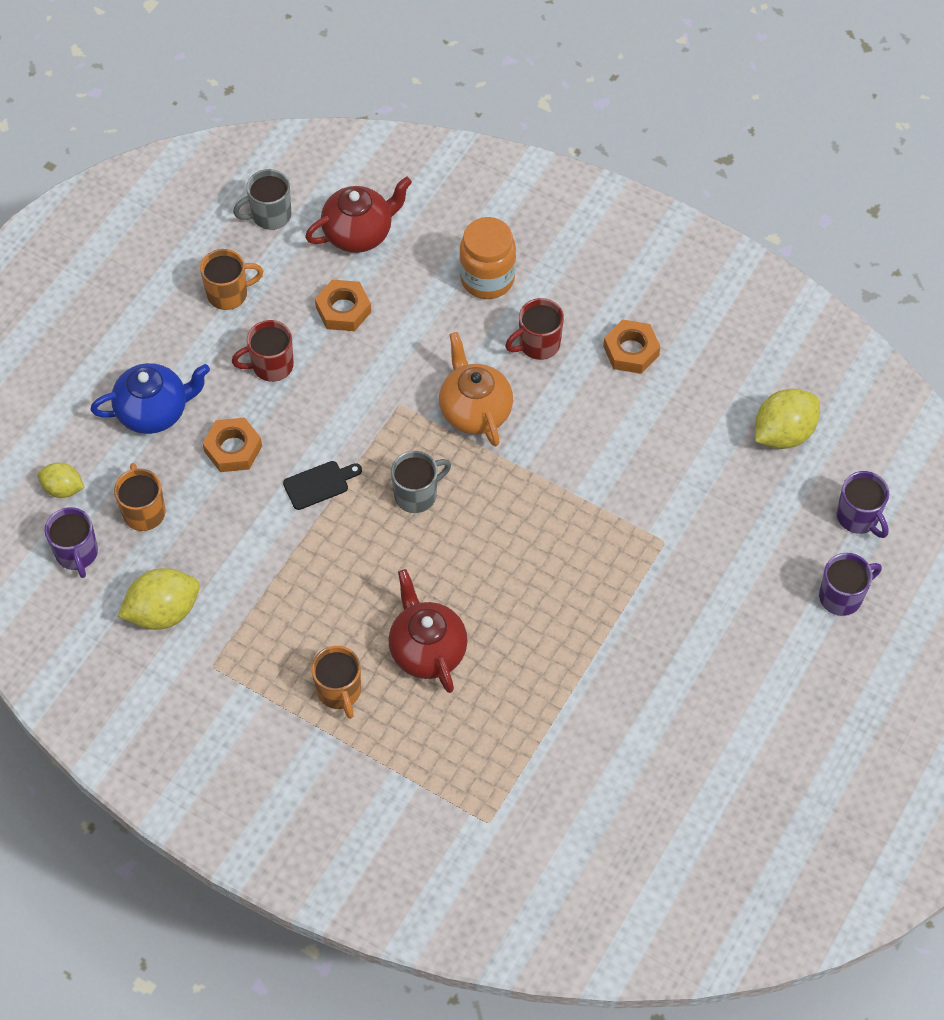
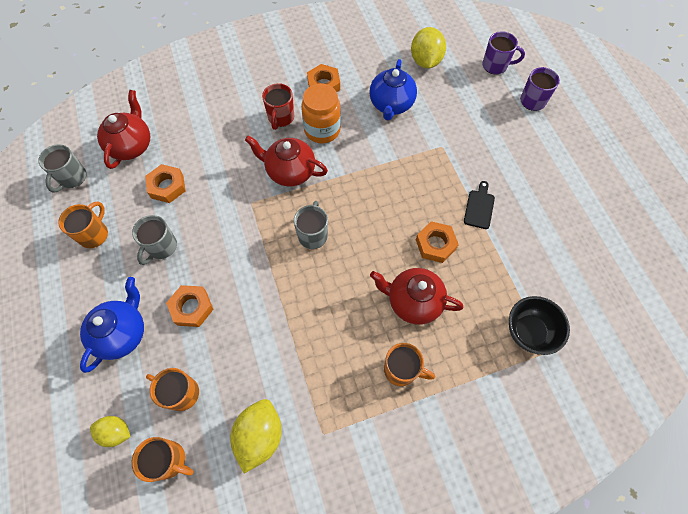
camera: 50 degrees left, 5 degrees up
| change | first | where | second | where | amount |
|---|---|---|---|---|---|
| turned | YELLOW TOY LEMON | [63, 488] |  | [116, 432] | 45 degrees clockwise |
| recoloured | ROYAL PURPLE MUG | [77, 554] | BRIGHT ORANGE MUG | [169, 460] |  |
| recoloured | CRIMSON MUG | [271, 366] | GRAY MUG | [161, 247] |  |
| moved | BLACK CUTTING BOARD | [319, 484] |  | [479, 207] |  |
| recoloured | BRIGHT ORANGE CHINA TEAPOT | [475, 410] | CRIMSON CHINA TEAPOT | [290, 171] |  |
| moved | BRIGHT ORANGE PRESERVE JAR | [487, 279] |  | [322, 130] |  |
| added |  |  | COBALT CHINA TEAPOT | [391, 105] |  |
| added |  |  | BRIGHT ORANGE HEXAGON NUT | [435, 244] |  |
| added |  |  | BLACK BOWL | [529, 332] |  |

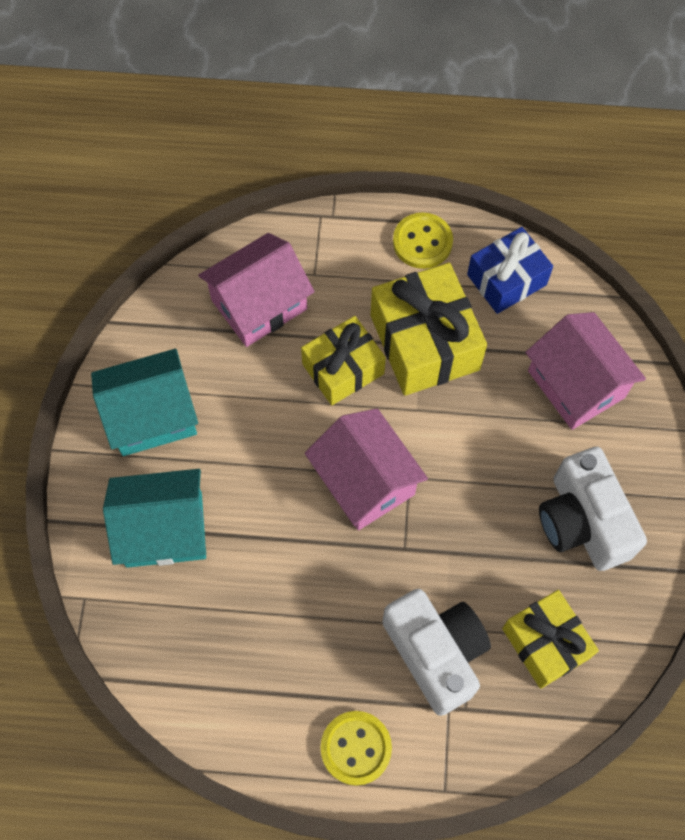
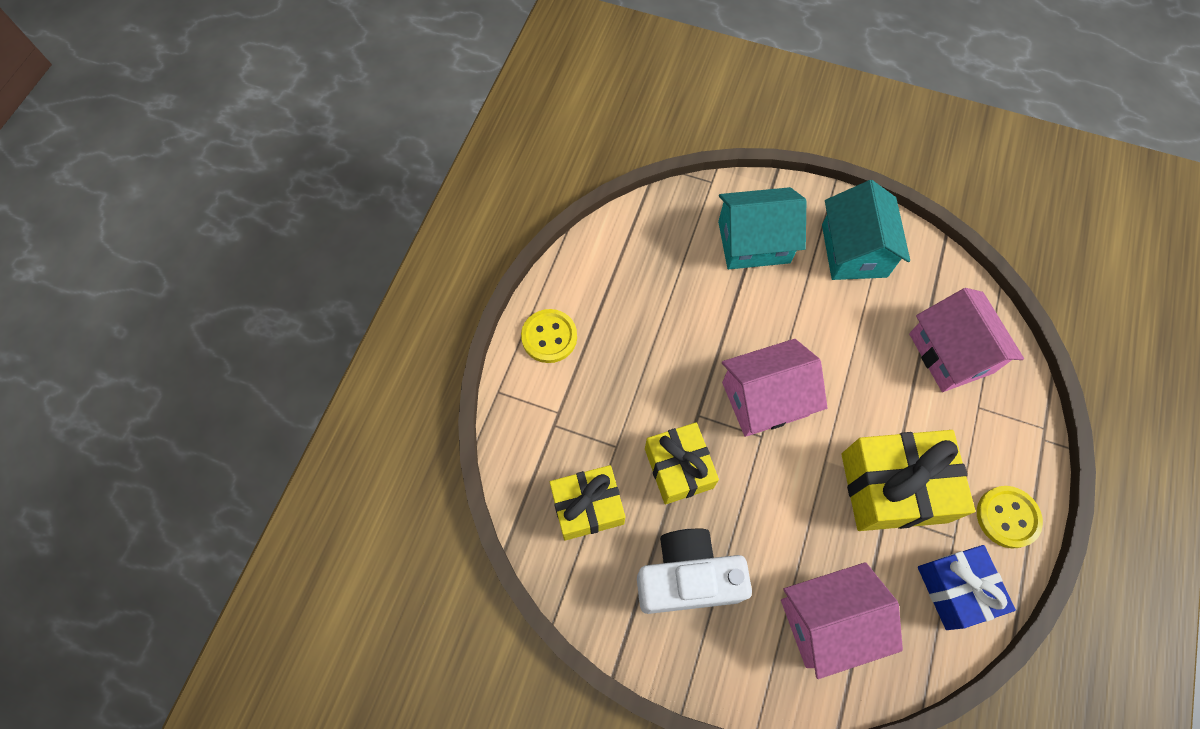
camera: 105 degrees right, 0 degrees up
| change | first | where | second | where | amount |
|---|---|---|---|---|---|
| turned | TURQUOISE HOUSE | [164, 530] |  | [753, 242] | 75 degrees clockwise |
| moved | YELLOW WRAPPED GIFT | [343, 369] |  | [678, 468] |  |
| removed | WHITE COMPACT CAMERA | [436, 653] |  |  |  |

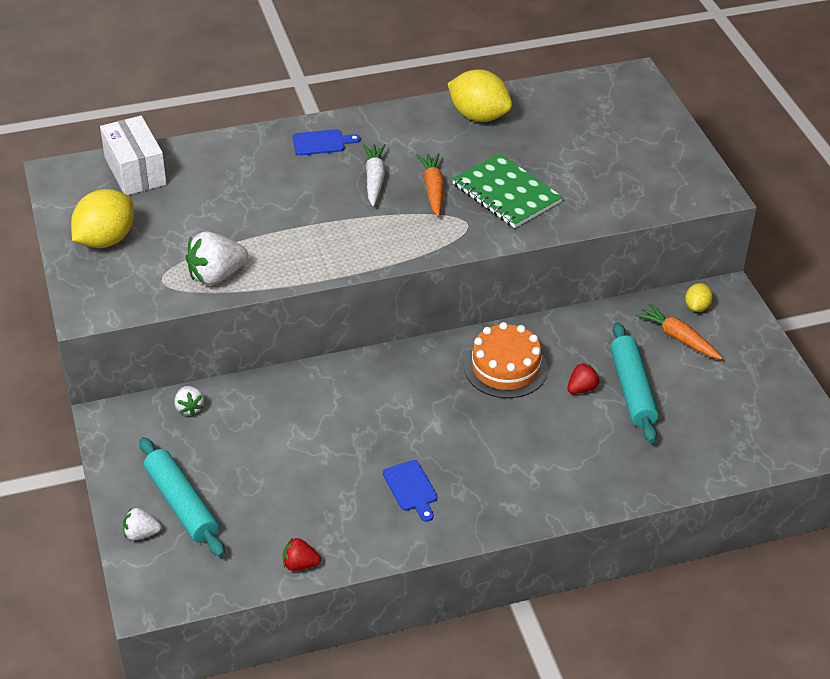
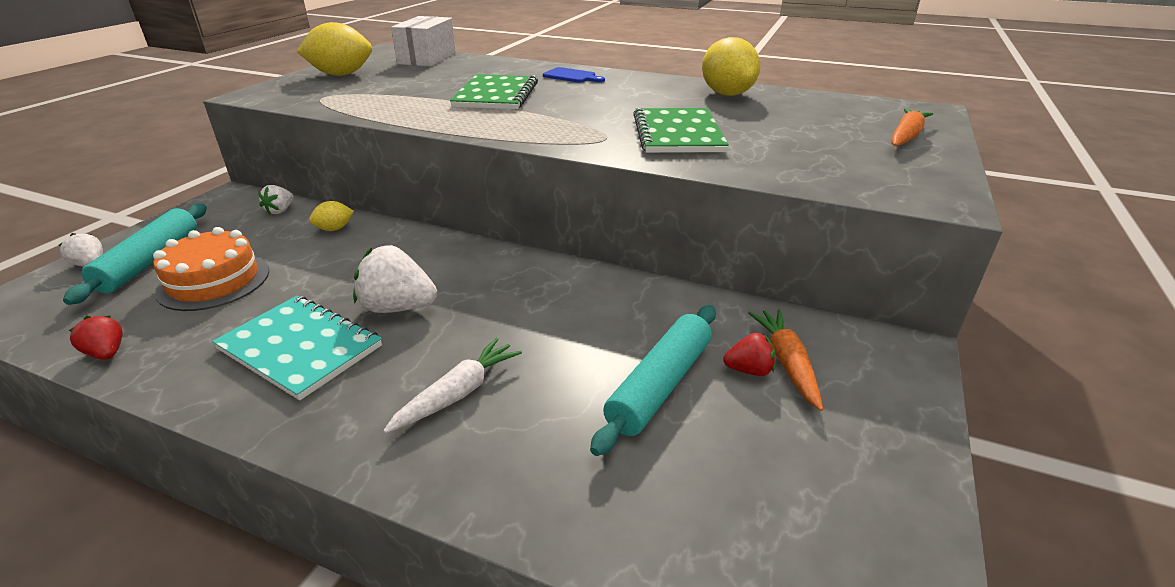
camera: 40 degrees right, 10 degrees down
| change | first | where | second | where | amount |
|---|---|---|---|---|---|
| moved | WHITE TOY STRAWBERRY | [216, 276] |  | [398, 307] |  |
| moved | WHITE ROOT VEGETABLE | [374, 179] |  | [458, 393] |  |
| replaced | COBALT CUTTING BOARD | [411, 488] | TURQUOISE NOTEPAD | [300, 348] |  |
| moved | BRIGHT ORANGE ROOT VEGETABLE | [433, 189] |  | [905, 136] |  |
| moved | BRIGHT ORANGE GATEAU | [505, 368] |  | [214, 281] |  |
| moved | CRIMSON TOY STRAWBERRY | [582, 388] |  | [749, 370] |  |
| moved | YELLOW TOY LEMON | [697, 307] |  | [334, 229] |  |
| added |  |  | GREEN NOTEPAD | [496, 95] |  |

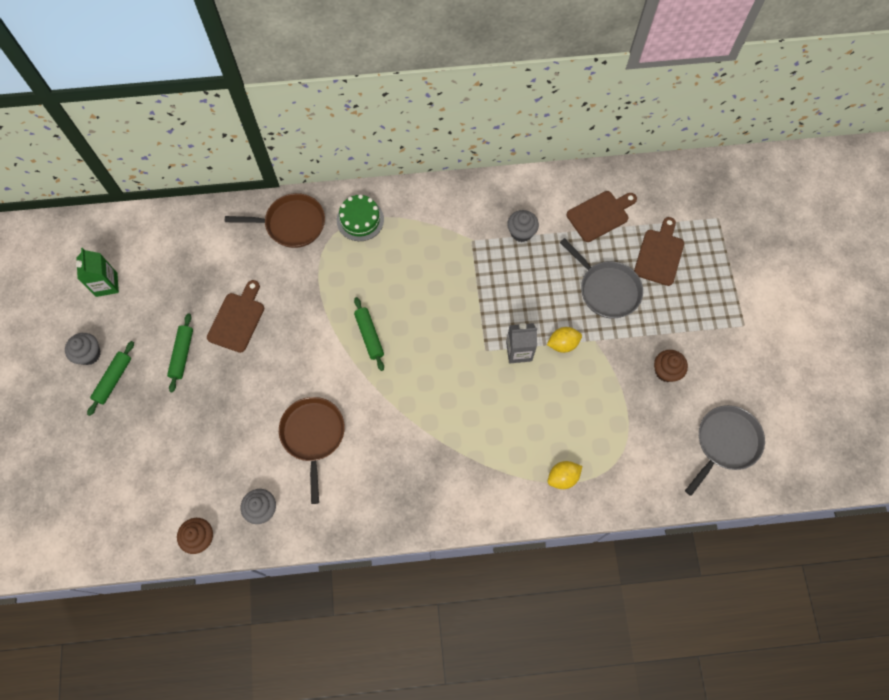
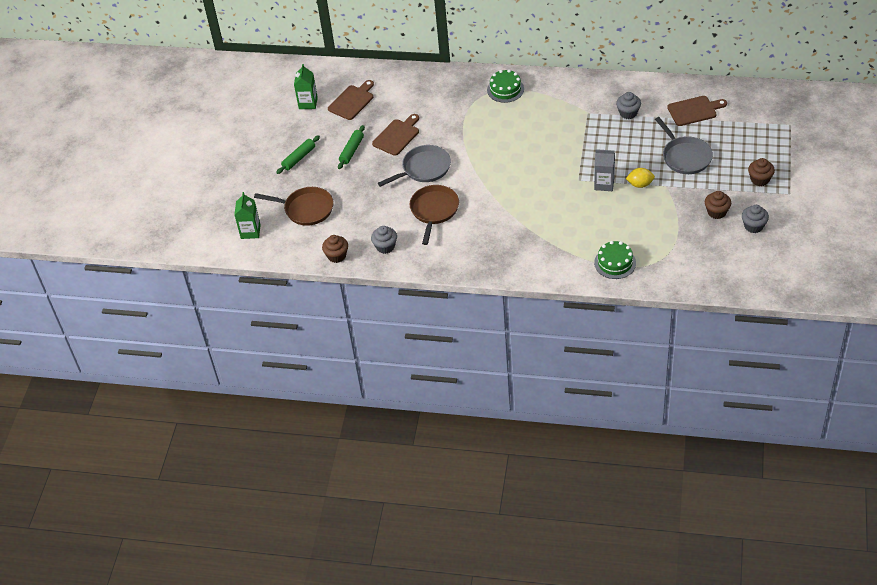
camera: 20 degrees right, 20 degrees down
| change | first | where | second | where | amount |
|---|---|---|---|---|---|
| moved | GRAY CUPCAKE | [89, 354] |  | [753, 226] |  |
| moved | RUSSET SKILLET | [291, 224] |  | [306, 209] |  |
| removed | GREEN PASTRY ROLLER | [369, 336] |  |  |  |
| replaced | YELLOW TOY LEMON | [562, 477] | GREEN GATEAU | [615, 263] |  |
| moved | RUSSET CUTTING BOARD | [659, 254] |  | [352, 101] |  |
| moved | GRAY SKILLET | [725, 443] |  | [424, 169] |  |
| added |  |  | GREEN CARTON | [250, 231] |  |
| added |  |  | RUSSET CUPCAKE | [760, 179] |  |

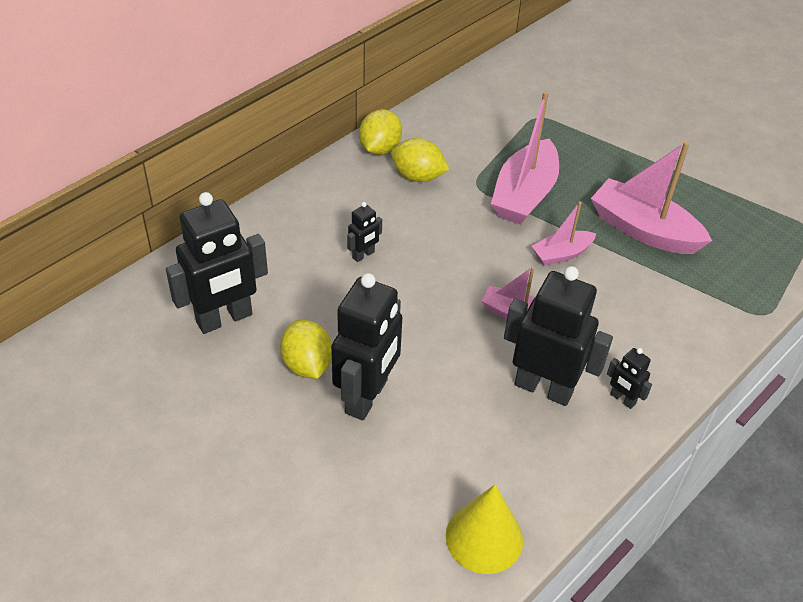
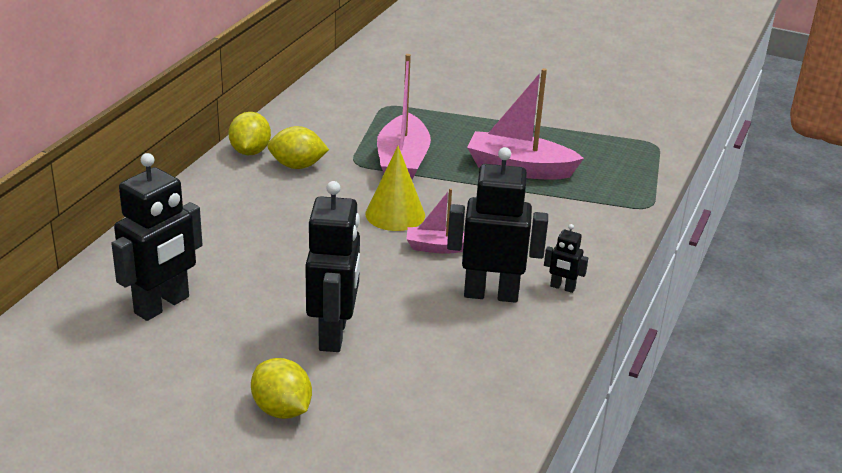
camera: 20 degrees left, 15 degrees down
| change | first | where | second | where | amount |
|---|---|---|---|---|---|
| moved | YELLOW TOY LEMON | [307, 364] |  | [282, 409] |  |
| removed | BLACK TOY ROBOT | [363, 255] |  |  |  |
| moved | YELLOW SOLID CONE | [484, 537] |  | [395, 214] |  |
| removed | PINK TOY BOAT | [561, 254] |  |  |  |

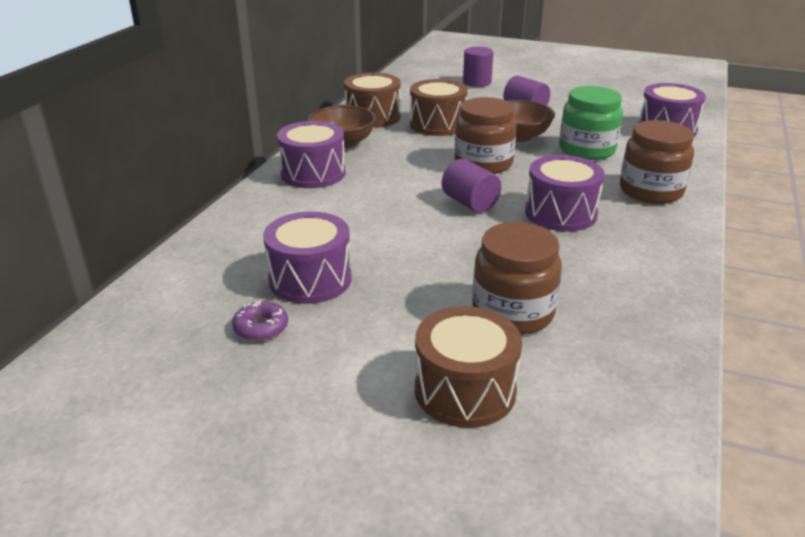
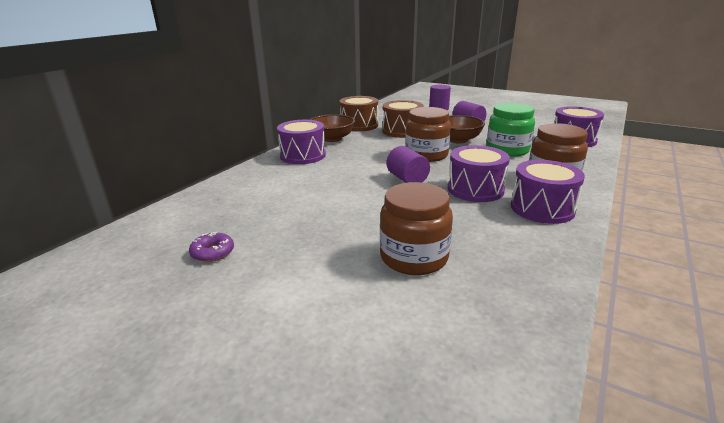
camera: 10 degrees right, 5 degrees down
| change | first | where | second | where | amount |
|---|---|---|---|---|---|
| moved | ROYAL PURPLE DRUM | [310, 279] |  | [542, 208] |  |
| removed | RUSSET DRUM | [465, 390] |  |  |  |

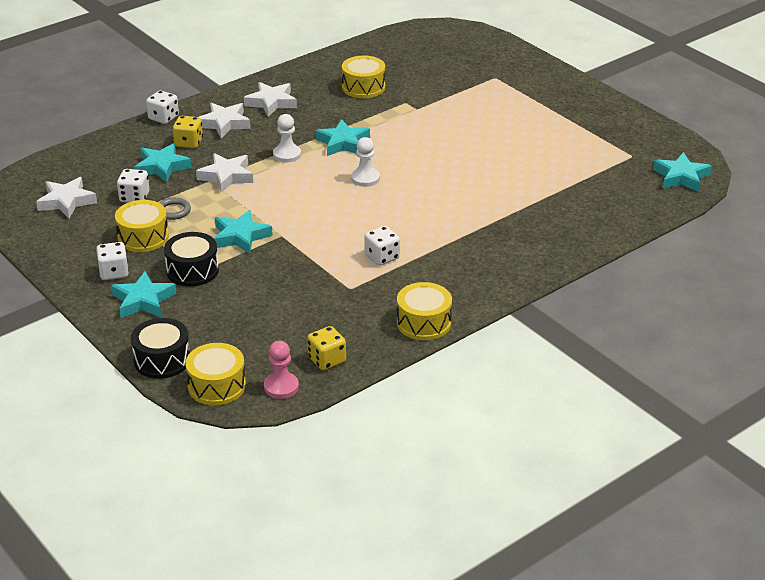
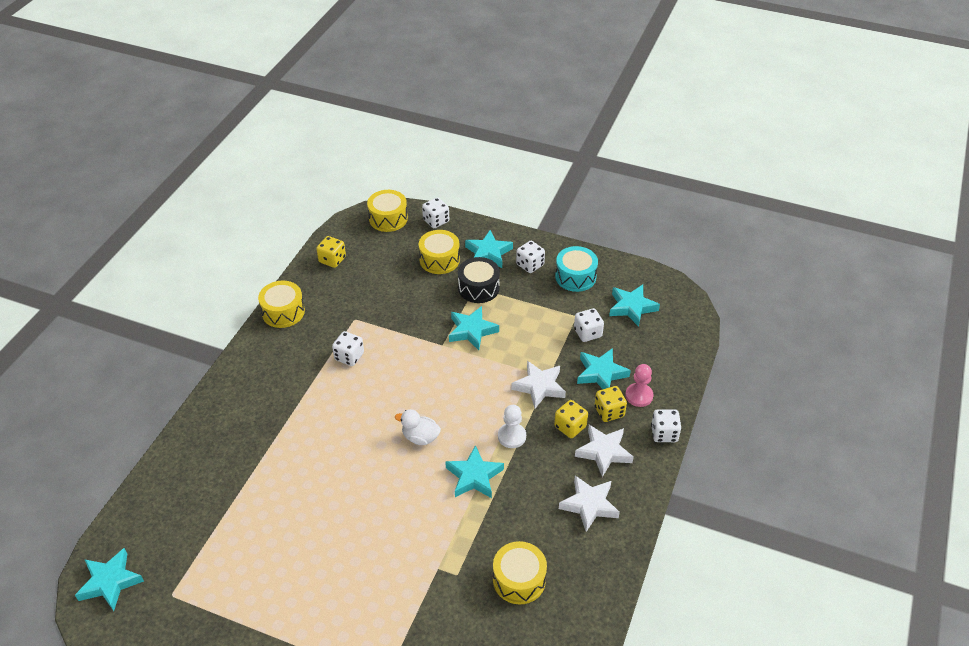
camera: 150 degrees right, 10 degrees up
| change | first | where | second | where | amount |
|---|---|---|---|---|---|
| recoloured | WHITE STAR | [66, 201] | TURQUOISE STAR | [632, 307] |  |
| moved | YELLOW DRUM | [143, 237] |  | [439, 260] |  |
| replaced | BLACK DRUM | [162, 360] | WHITE GAME DIE | [436, 221] |  |
| removed | GRAY HOOP | [173, 211] |  |  |  |
| moved | PINK GAME PAWN | [281, 387] |  | [639, 396] |  |
| replaced | WHITE GAME PAWN | [365, 178] | WHITE RUBBER DUCK | [420, 437] |  |
| added |  |  | YELLOW GAME DIE | [570, 427] |  |
| added |  |  | TURQUOISE DRUM | [575, 277] |  |

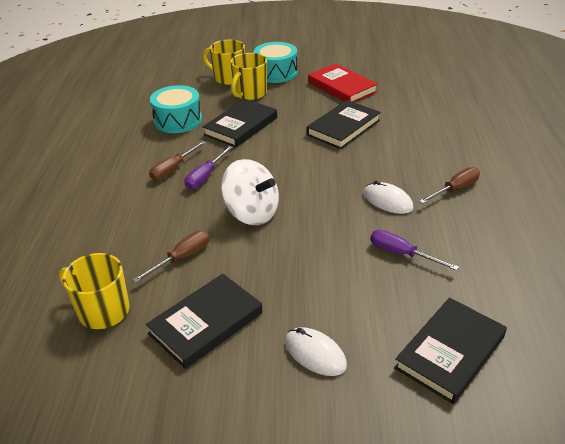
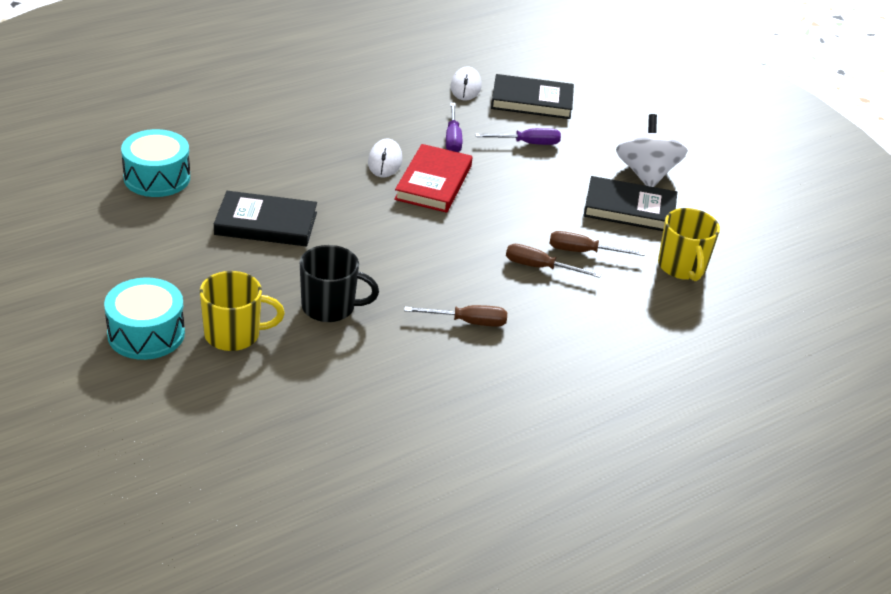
camera: 130 degrees left, 0 degrees up
| change | first | where | second | where | amount |
|---|---|---|---|---|---|
| moved | TURQUOISE DRUM | [178, 120] |  | [157, 178] |  |
| moved | ROYAL PURPLE FLAT SCREWDRIVER | [205, 176] |  | [527, 143] |  |
| removed | YELLOW MUG | [228, 78] |  |  |  |
| replaced | BLACK HARDCOVER | [241, 126] | BLACK MUG | [330, 307] |  |
| moved | WHITE WHIRLIGIG | [251, 213] |  | [646, 174] |  |
| moved | WHITE PC MOUSE | [315, 354] |  | [465, 87] |  |
| moved | CRIMSON HARDCOVER | [342, 87] |  | [433, 182] |  |
| moved | RUSSET FLAT SCREWDRIVER | [455, 189] |  | [540, 267] |  |

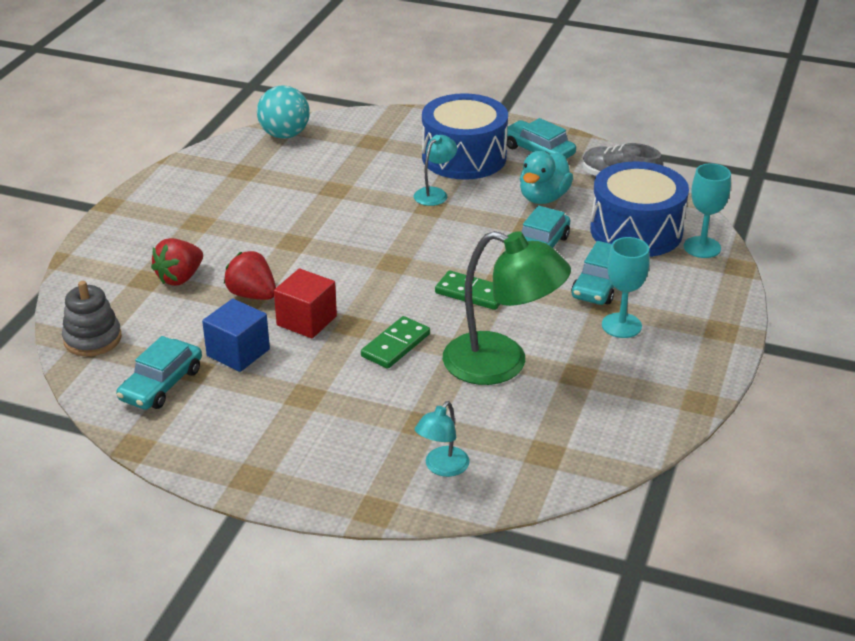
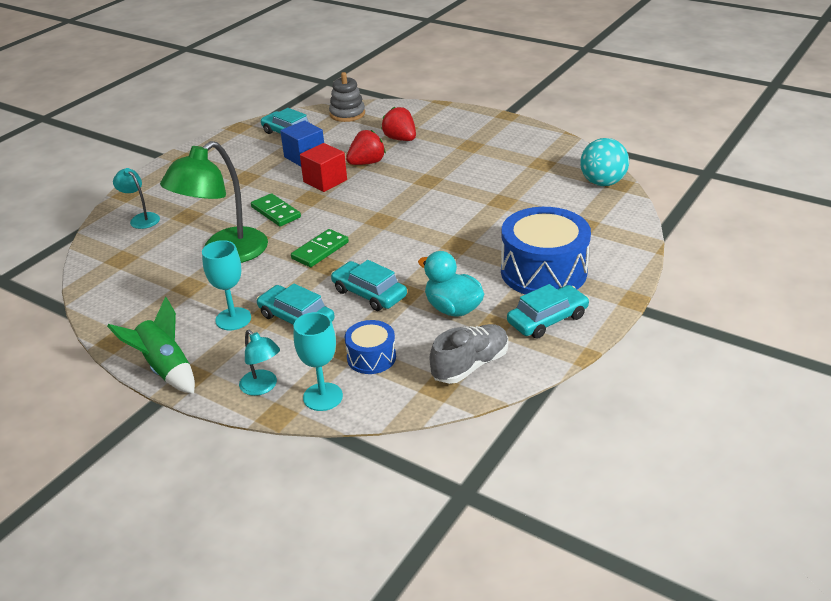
camera: 105 degrees right, 0 degrees up
| change | first | where | second | where | amount |
|---|---|---|---|---|---|
| moved | TURQUOISE READING LAMP | [435, 193] |  | [262, 387] |  |
| resized | COBALT DRUM | [636, 231] |  | [371, 357] | x0.51 |
| added |  |  | GREEN TOY ROCKET | [165, 369] |  |

